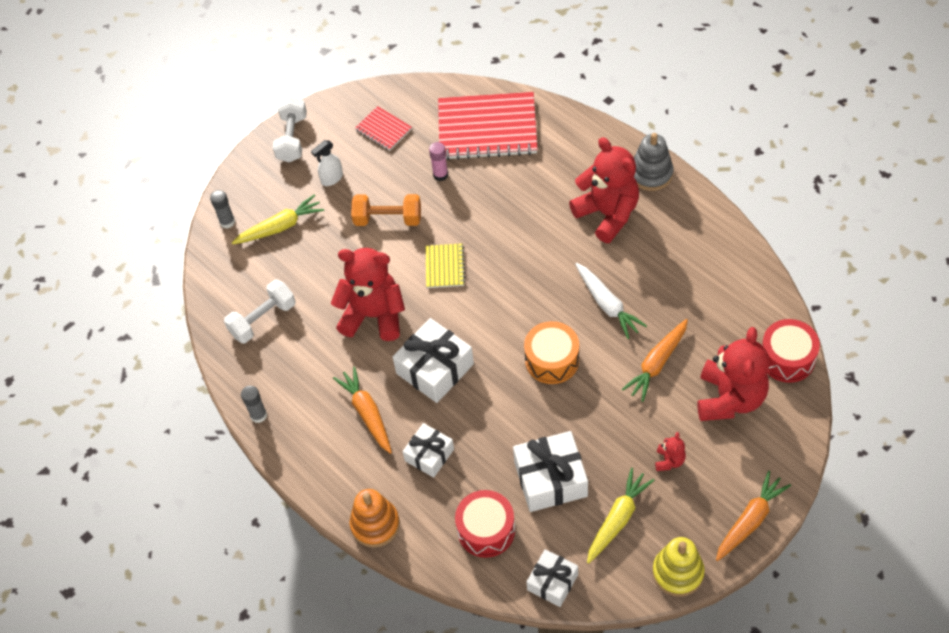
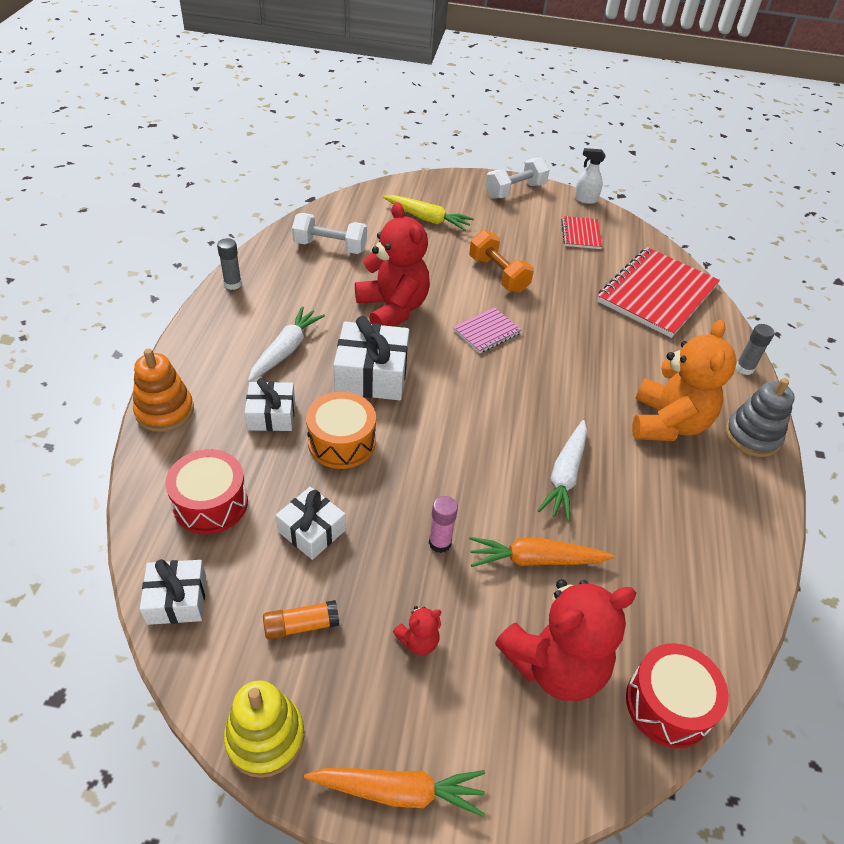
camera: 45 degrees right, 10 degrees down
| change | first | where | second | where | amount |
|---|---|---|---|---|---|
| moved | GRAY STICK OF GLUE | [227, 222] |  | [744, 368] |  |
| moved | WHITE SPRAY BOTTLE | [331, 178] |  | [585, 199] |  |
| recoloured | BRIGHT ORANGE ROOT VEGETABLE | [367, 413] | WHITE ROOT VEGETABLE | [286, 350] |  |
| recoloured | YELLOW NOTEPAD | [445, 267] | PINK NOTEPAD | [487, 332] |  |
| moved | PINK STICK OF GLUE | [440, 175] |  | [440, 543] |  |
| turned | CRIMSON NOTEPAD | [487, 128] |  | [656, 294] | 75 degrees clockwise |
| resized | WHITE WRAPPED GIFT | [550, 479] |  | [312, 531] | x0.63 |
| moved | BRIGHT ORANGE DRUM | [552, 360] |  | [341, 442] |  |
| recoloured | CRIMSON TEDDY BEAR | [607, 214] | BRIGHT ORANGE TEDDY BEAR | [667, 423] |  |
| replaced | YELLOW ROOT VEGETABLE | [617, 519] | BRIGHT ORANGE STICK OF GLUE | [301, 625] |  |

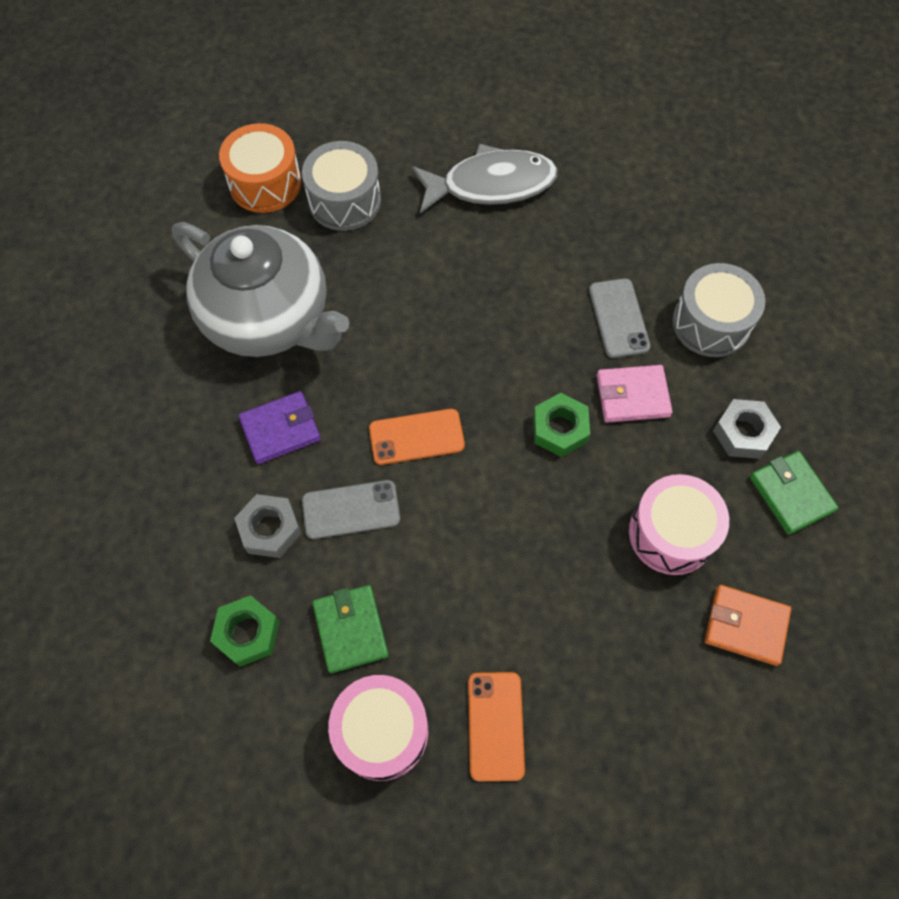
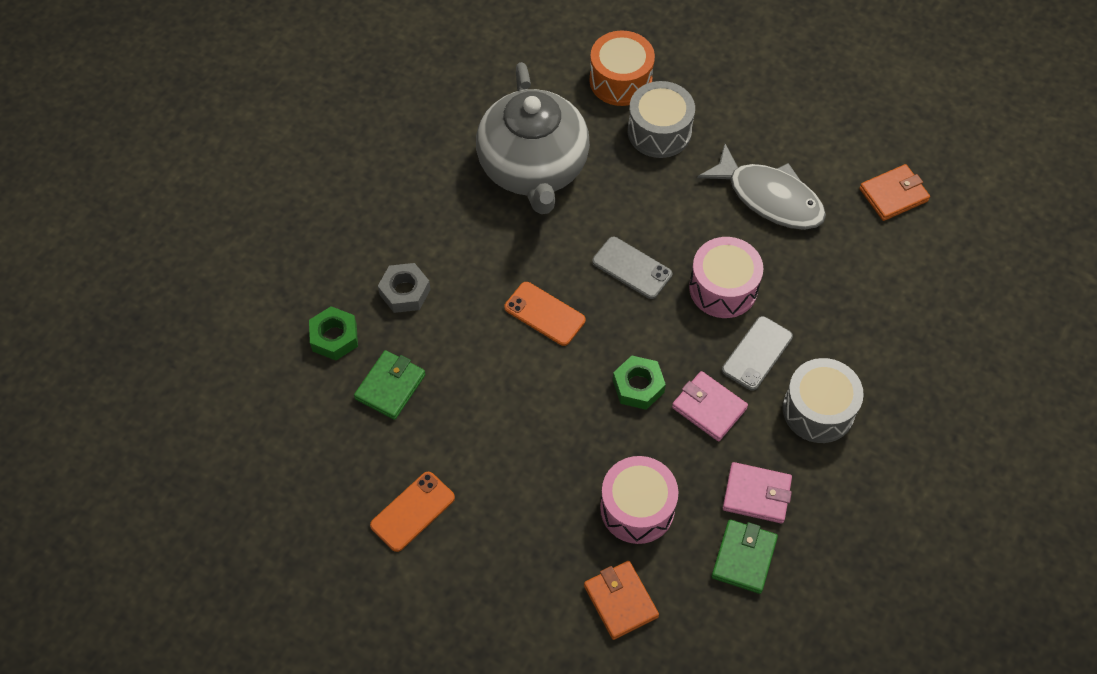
camera: 45 degrees right, 5 degrees down
| change | first | where | second | where | amount |
|---|---|---|---|---|---|
| removed | ROYAL PURPLE BILLFOLD | [280, 429] |  |  |  |
| moved | GRAY PHONE | [351, 510] |  | [632, 268] |  |
| moved | PINK DRUM | [381, 731] |  | [723, 288] |  |
| replaced | GRAY HEXAGON NUT | [743, 433] | PINK BILLFOLD | [756, 494] |  |
| added |  |  | BRIGHT ORANGE BILLFOLD | [893, 195] |  |

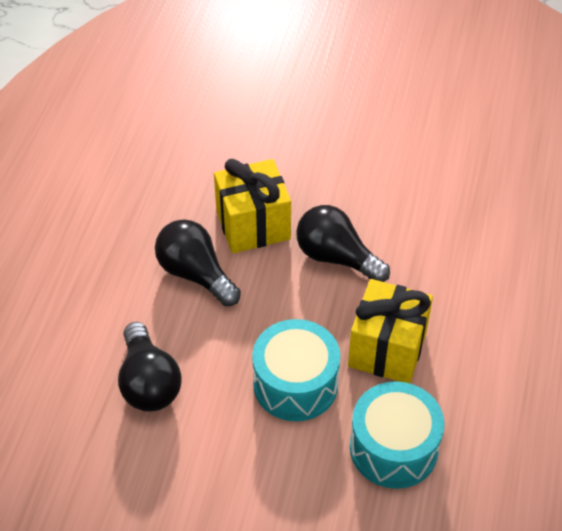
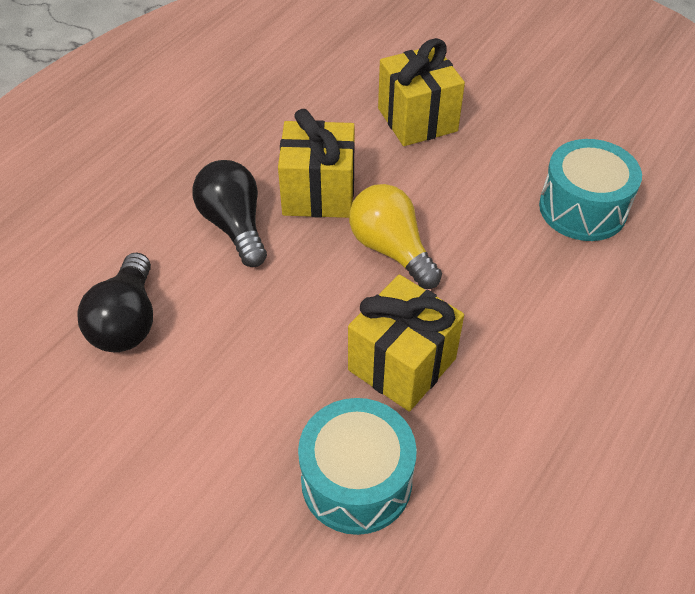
camera: 20 degrees right, 0 degrees up
| change | first | where | second | where | amount |
|---|---|---|---|---|---|
| moved | TURQUOISE DRUM | [295, 384] |  | [582, 208] |  |
| recoloured | BLACK LIGHTBULB | [336, 257] | YELLOW LIGHTBULB | [391, 249] |  |
| added |  |  | YELLOW WRAPPED GIFT | [417, 120] |  |

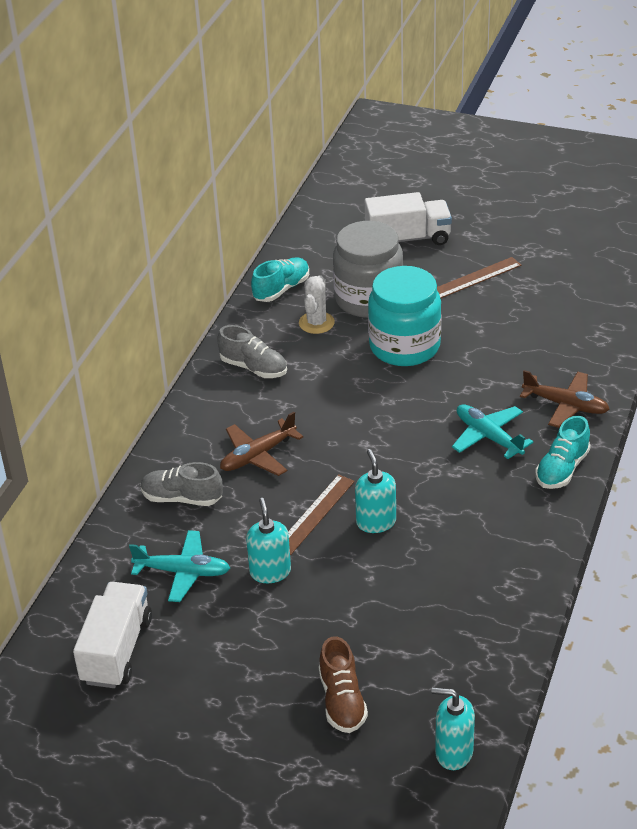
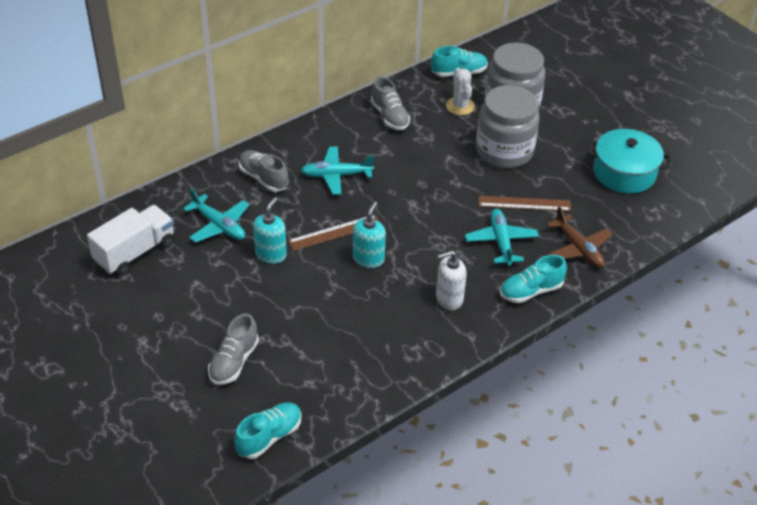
camera: 30 degrees right, 5 degrees up
| change | first | where | second | where | amount |
|---|---|---|---|---|---|
| recoloured | RUSSET AEROPLANE | [257, 455] | TURQUOISE AEROPLANE | [336, 175] |  |
| turned | WHITE CACTUS | [316, 323] |  | [460, 106] | 60 degrees counterclockwise |
| recoloured | RUSSET SNEAKER | [342, 701] | GRAY SNEAKER | [234, 362] |  |
| removed | WHITE TRUCK | [408, 239] |  |  |  |
| recoloured | TURQUOISE PRESERVE JAR | [404, 346] | GRAY PRESERVE JAR | [504, 151] |  |
| replaced | TURQUOISE SOAP DISPENSER | [453, 752] | TURQUOISE SNEAKER | [269, 437] |  |
| moved | RUSSET MEASURING STICK | [475, 278] |  | [524, 203] |  |
| added |  |  | WHITE SOAP DISPENSER | [449, 299] |  |
| added |  |  | TURQUOISE COOKING POT | [624, 172] |  |

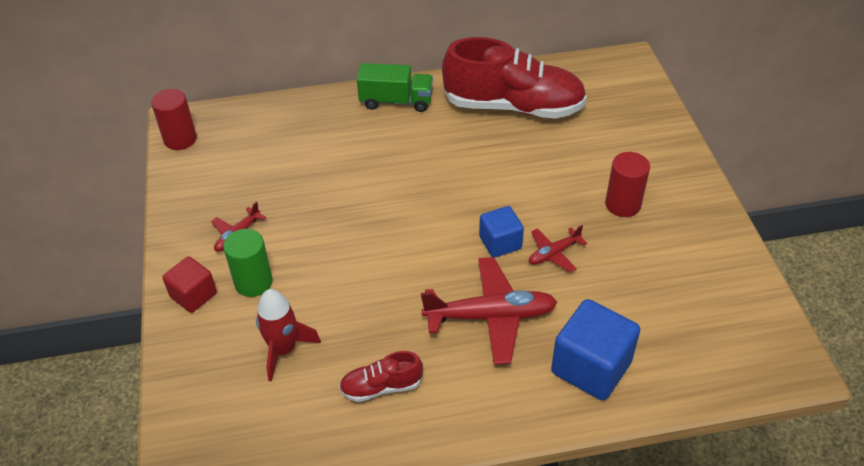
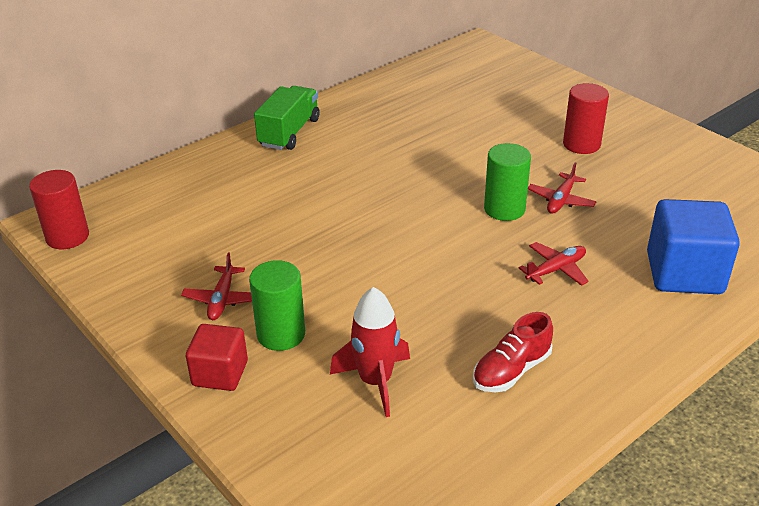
camera: 30 degrees left, 10 degrees down
| change | first | where | second | where | amount |
|---|---|---|---|---|---|
| turned | GREEN TRUCK | [396, 101] |  | [289, 132] | 45 degrees counterclockwise |
| resized | CRIMSON AEROPLANE | [490, 317] |  | [556, 270] | x0.51 |
| removed | CRIMSON SNEAKER | [513, 106] |  |  |  |
| replaced | COBALT BLOCK | [500, 243] | GREEN CYLINDER SHAPE | [504, 209] |  |

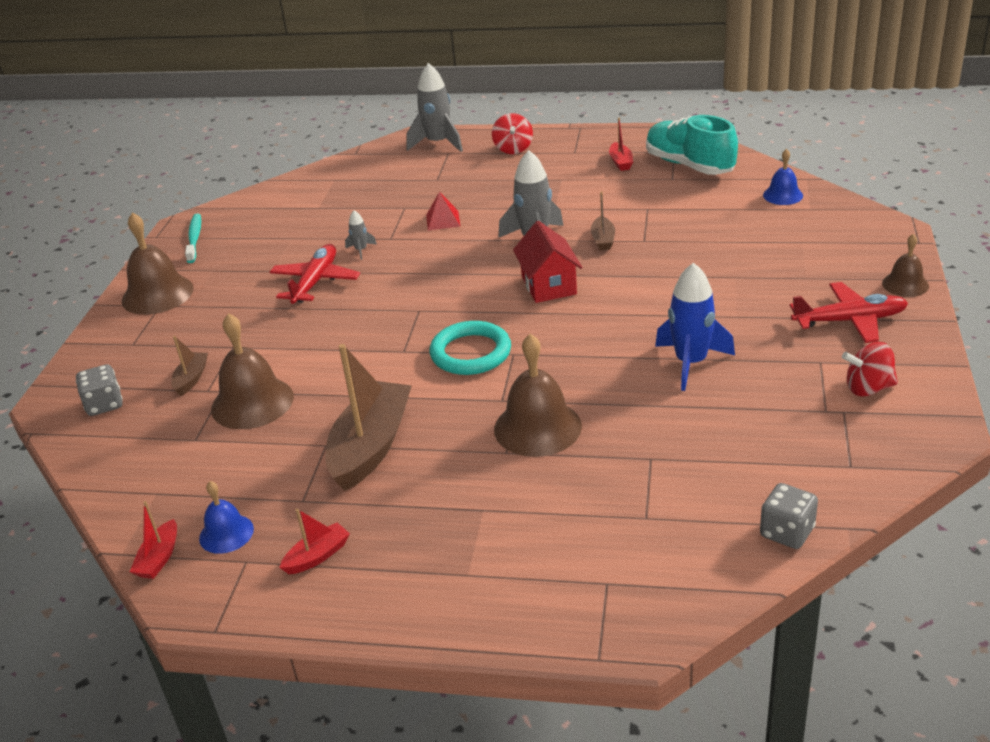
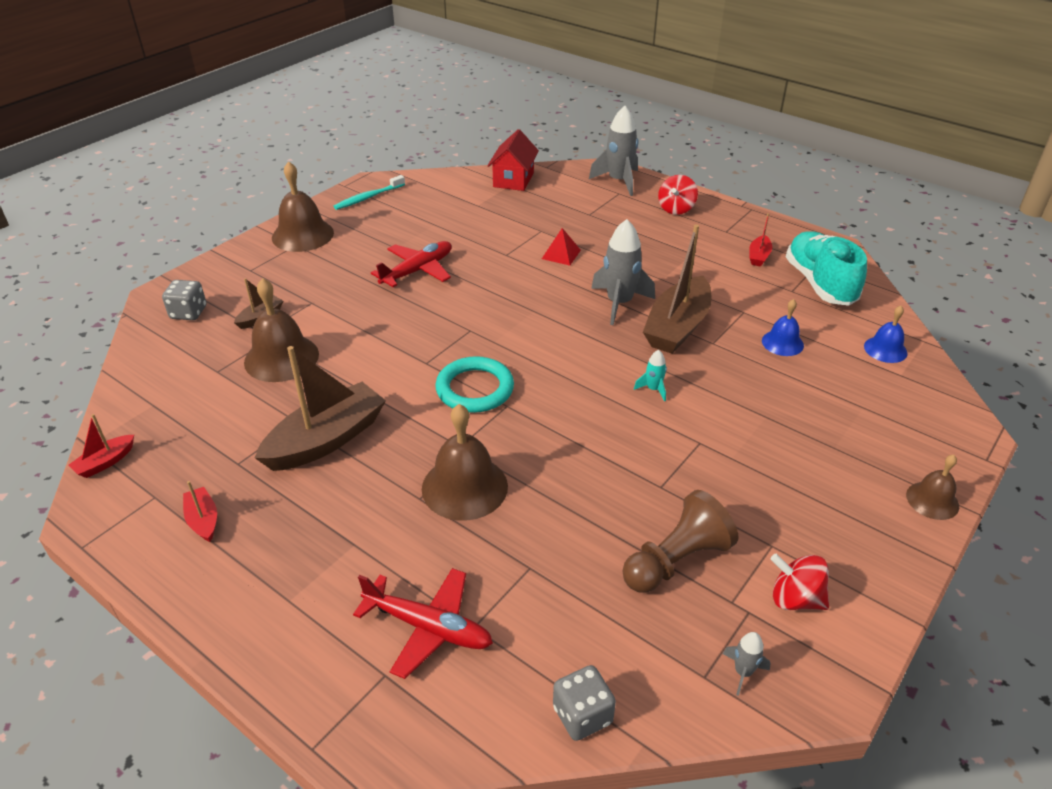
camera: 25 degrees right, 5 degrees up
| change | first | where | second | where | amount |
|---|---|---|---|---|---|
| turned | TURQUOISE TOOTH BRUSH | [194, 238] |  | [368, 197] | 150 degrees counterclockwise |
| moved | COBALT HAND BELL | [226, 533] |  | [782, 343] |  |
| turned | CRIMSON TOY BOAT | [317, 556] |  | [203, 520] | 105 degrees counterclockwise |
| moved | GRAY TOY ROCKET | [361, 250] |  | [743, 672] |  |
| moved | CRIMSON HOUSE | [549, 285] |  | [513, 180] |  |
| resized | RUSSET TOY BOAT | [603, 240] |  | [677, 327] | x2.16 |
| removed | COBALT TOY ROCKET | [691, 363] |  |  |  |
| moved | CRIMSON AEROPLANE | [849, 321] |  | [427, 627] |  |
| added |  |  | RUSSET GAME PAWN | [676, 560] |  |
| added |  |  | TURQUOISE TOY ROCKET | [653, 389] |  |

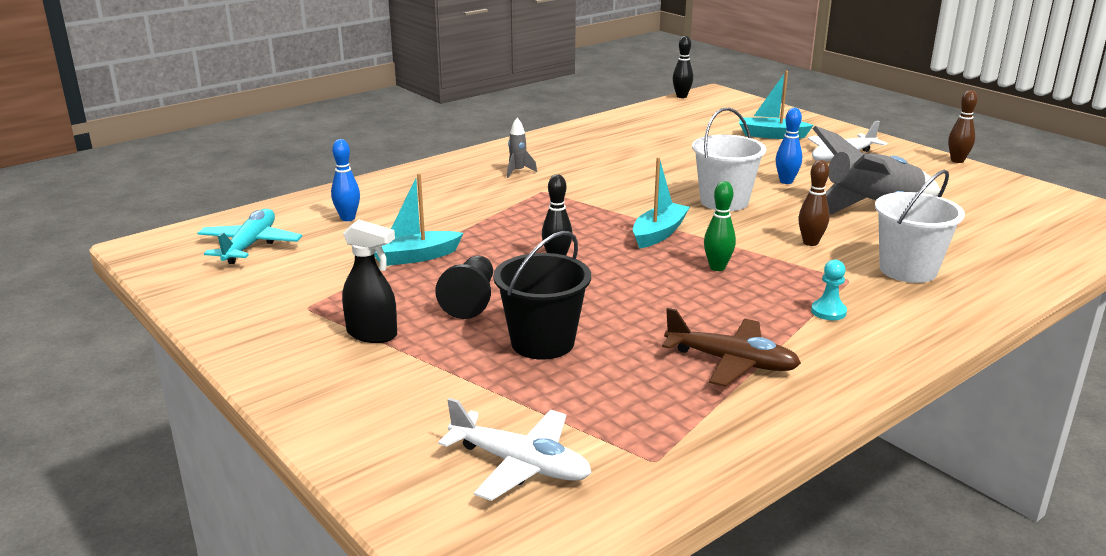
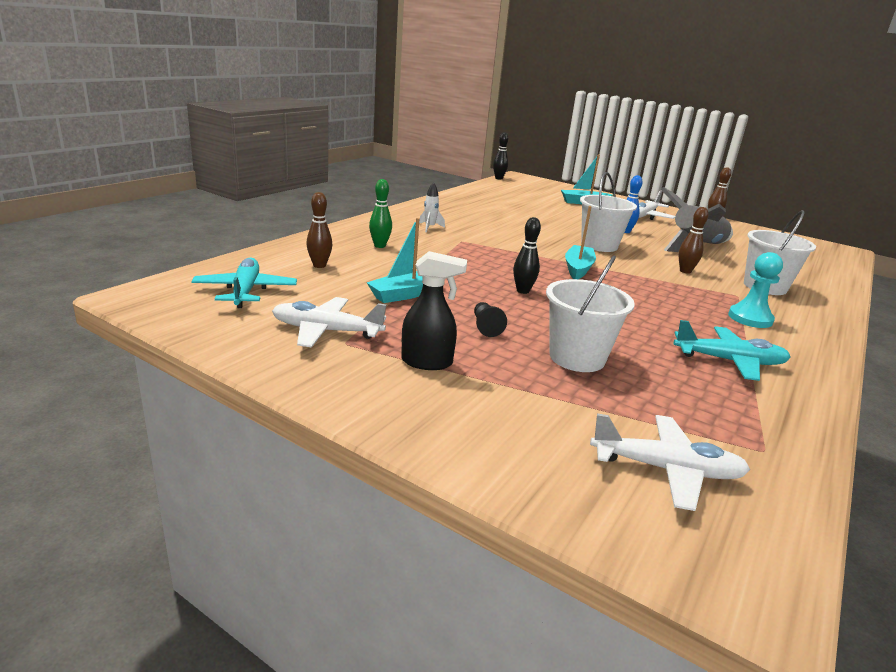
camera: 20 degrees left, 0 degrees up
| change | first | where | second | where | amount |
|---|---|---|---|---|---|
| recoloured | COBALT BOWLING PIN | [348, 218] | RUSSET BOWLING PIN | [319, 265] |  |
| resized | BLACK GAME PAWN | [471, 300] |  | [486, 327] | x0.64 |
| recoloured | BLACK BUCKET | [542, 342] | WHITE BUCKET | [577, 358] |  |
| recoloured | GRAY TOY ROCKET | [518, 171] | WHITE TOY ROCKET | [430, 227] |  |
| recoloured | RUSSET AEROPLANE | [732, 362] | TURQUOISE AEROPLANE | [729, 361] |  |
| moved | GREEN BOWLING PIN | [717, 267] |  | [380, 246] |  |
| resized | TURQUOISE GAME PAWN | [828, 311] |  | [750, 318] | x1.57 |
| added |  |  | WHITE AEROPLANE | [326, 331] |  |

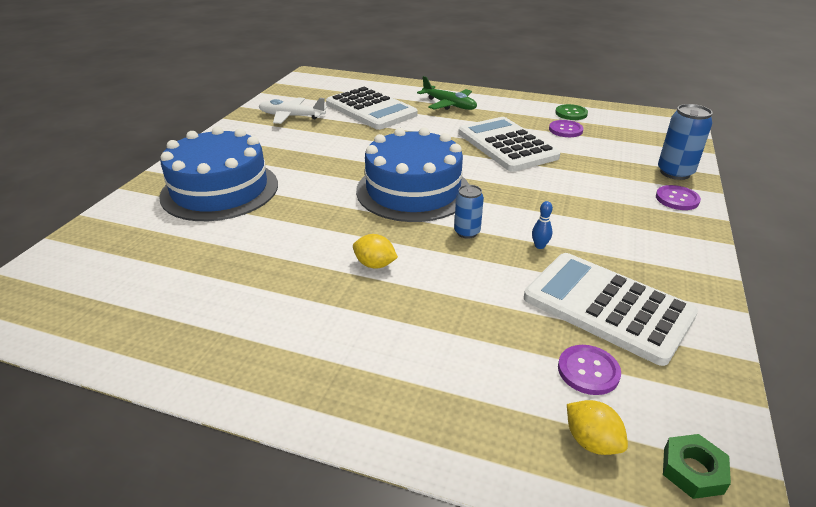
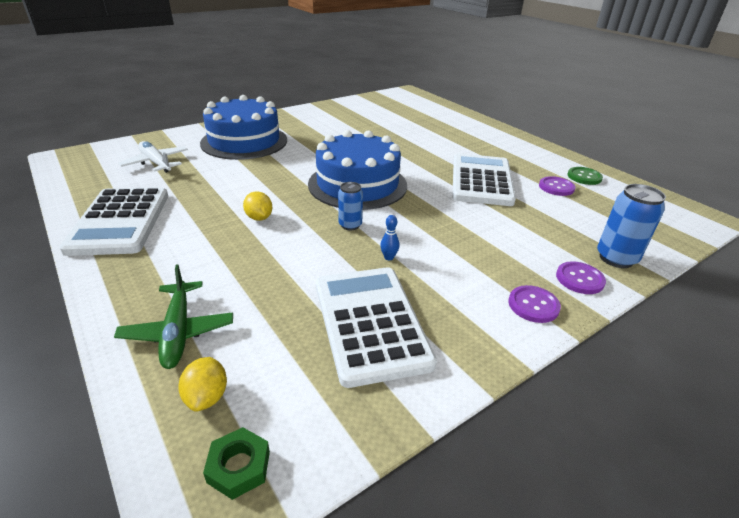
camera: 35 degrees right, 0 degrees up
| change | first | where | second | where | amount |
|---|---|---|---|---|---|
| moved | WHITE AEROPLANE | [292, 116] |  | [156, 163] |  |
| moved | WHITE CALCULATOR | [371, 109] |  | [120, 221] |  |
| moved | GREEN AEROPLANE | [449, 105] |  | [178, 331] |  |
| moved | ROYAL PURPLE BUTTON | [588, 371] |  | [533, 305] |  |

